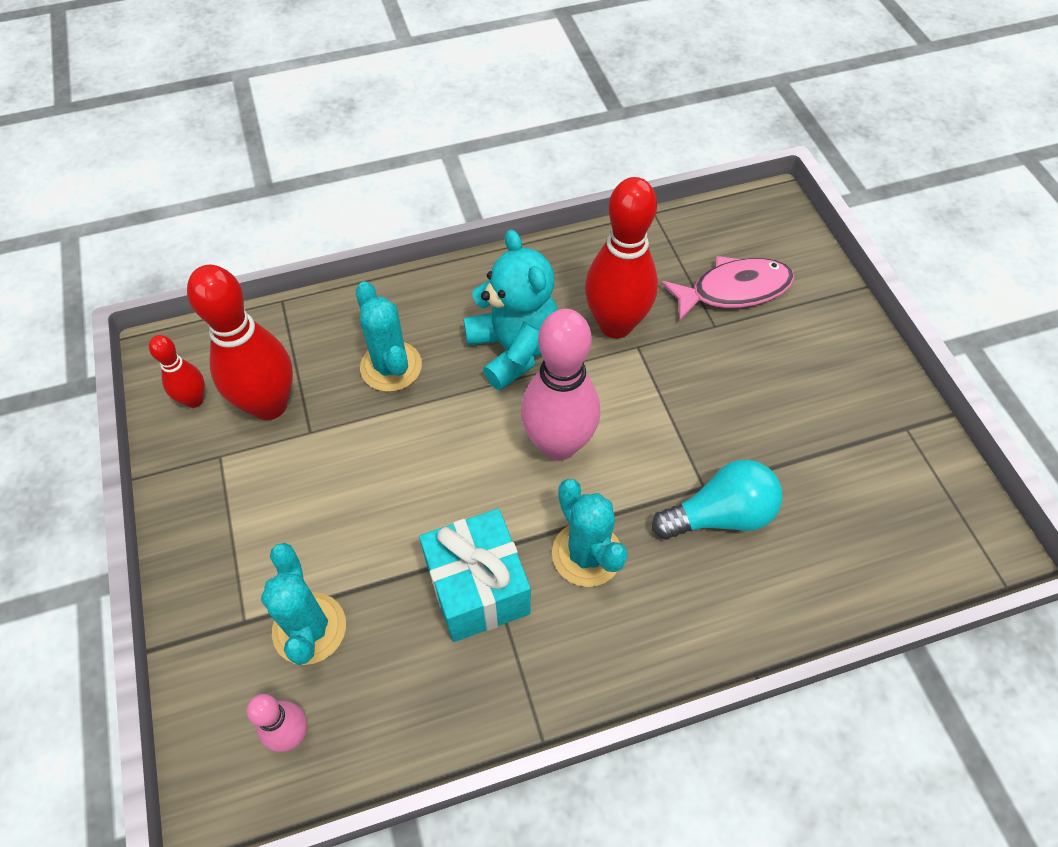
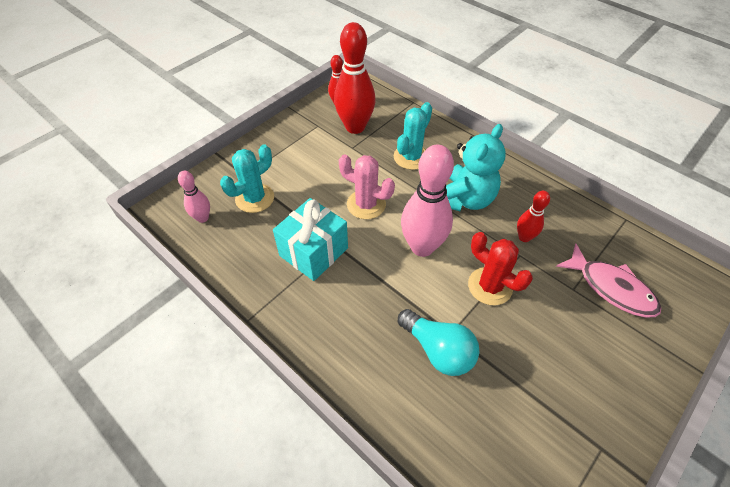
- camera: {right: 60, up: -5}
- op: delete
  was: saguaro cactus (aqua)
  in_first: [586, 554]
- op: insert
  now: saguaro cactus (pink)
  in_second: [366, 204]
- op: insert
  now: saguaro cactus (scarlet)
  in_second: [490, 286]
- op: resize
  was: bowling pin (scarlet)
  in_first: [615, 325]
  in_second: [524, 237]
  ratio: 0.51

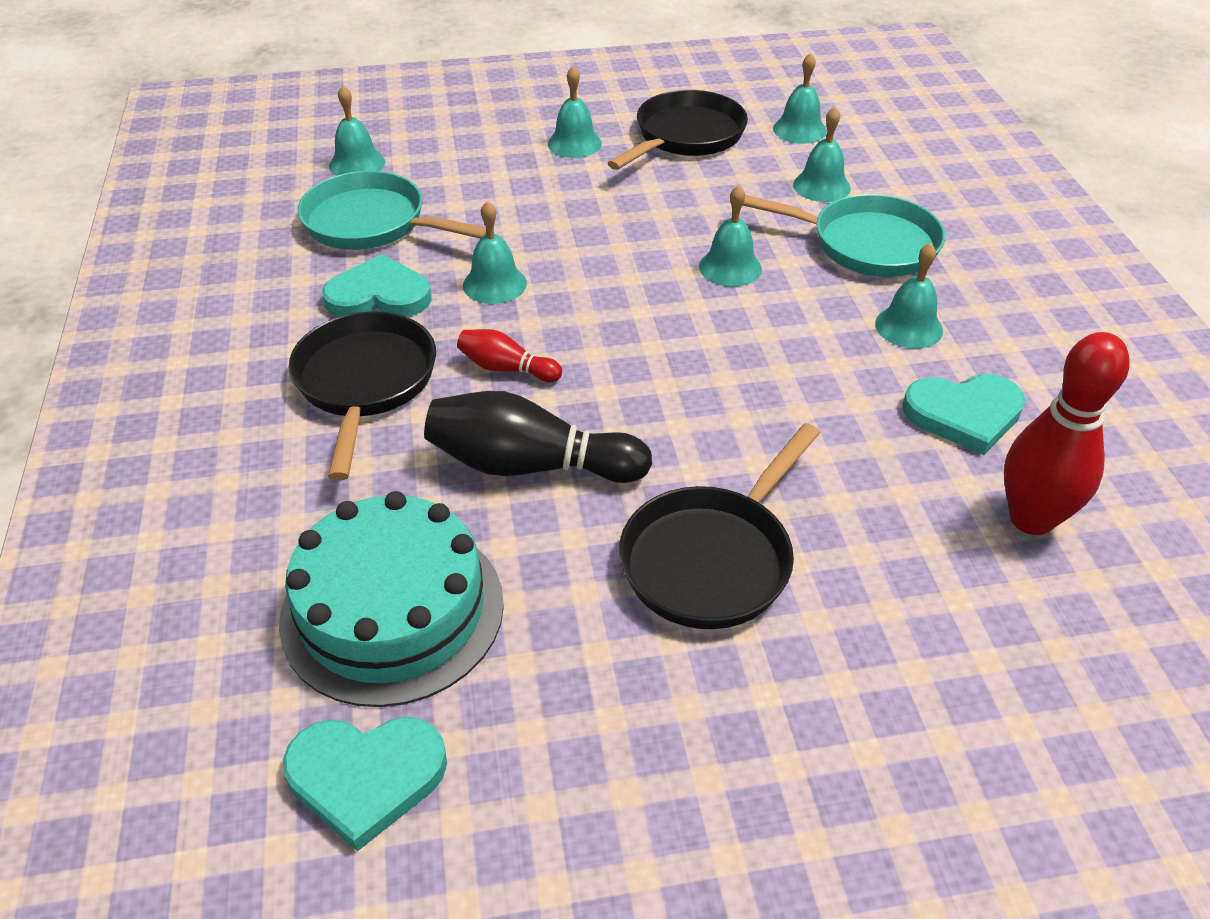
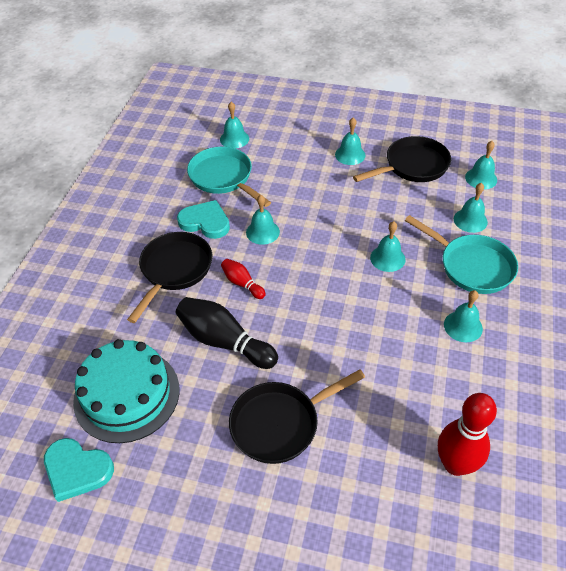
- camera: {right: 25, up: 5}
- op: delete
  was: love heart (aqua)
  in_first: [964, 414]

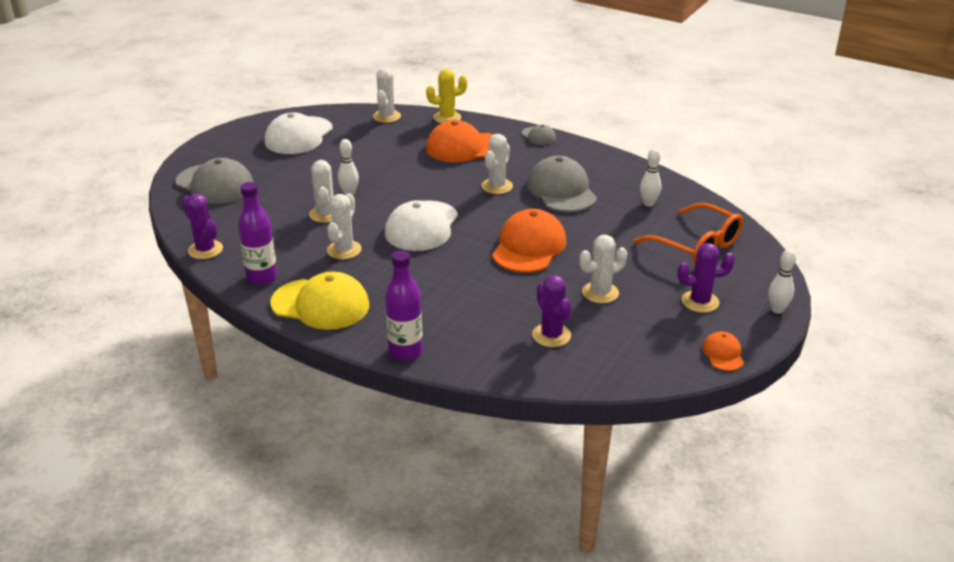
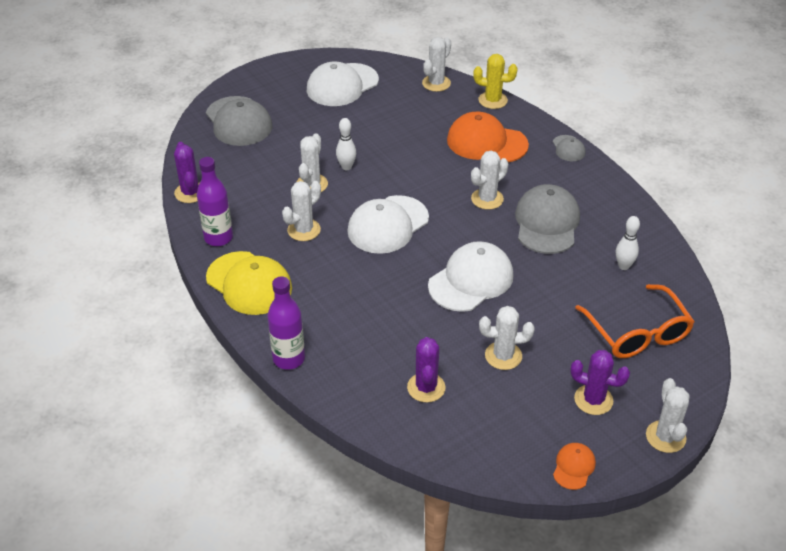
- camera: {right: 25, up: 10}
- op: replace
  was: bowling pin (white)
  now: saguaro cactus (white)
  in_first: [777, 310]
  in_second: [665, 437]
- op: recolor
  was: baseball cap (bright orange)
  now: baseball cap (white)
  in_first: [529, 247]
  in_second: [471, 280]

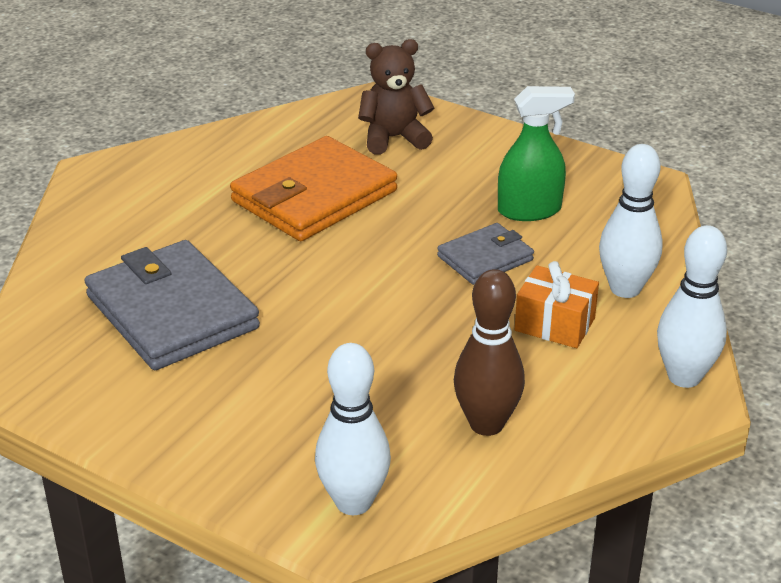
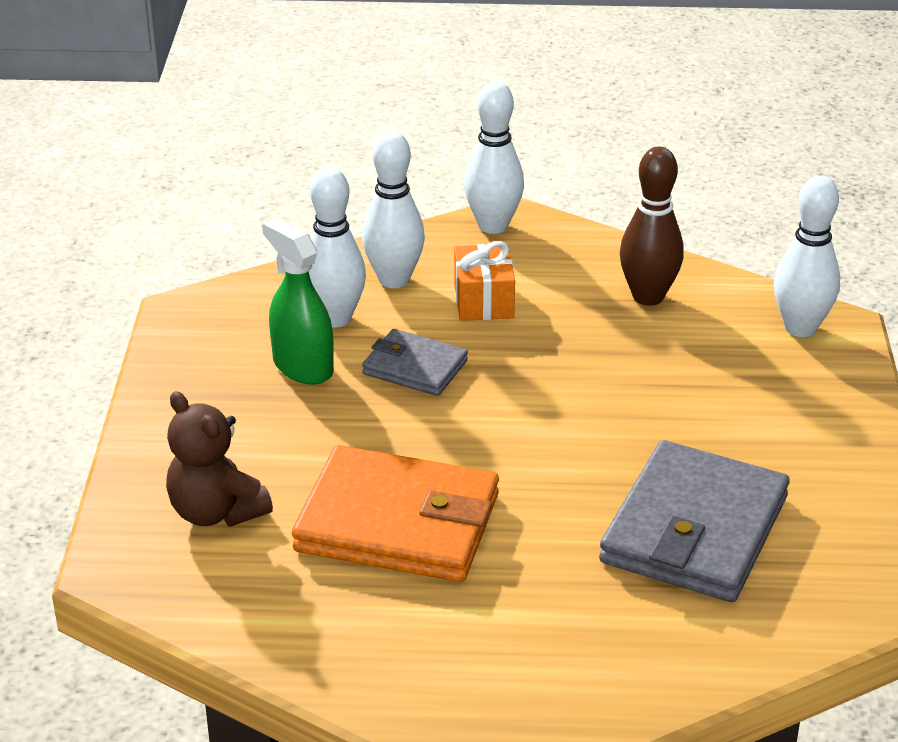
- camera: {right: -120, up: 0}
- op: insert
  now: bowling pin (white)
  in_second: [335, 318]

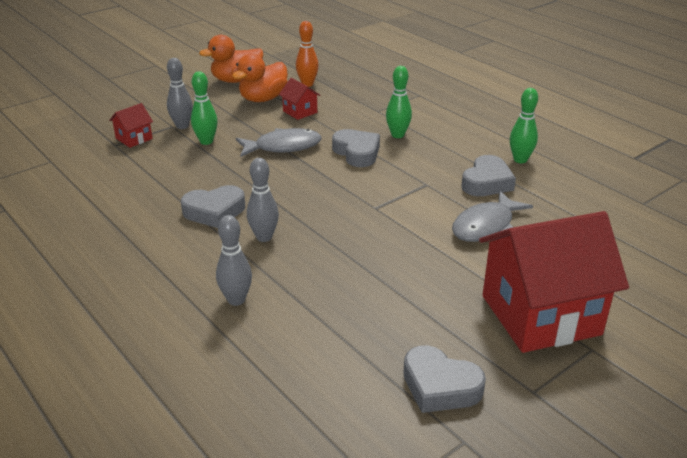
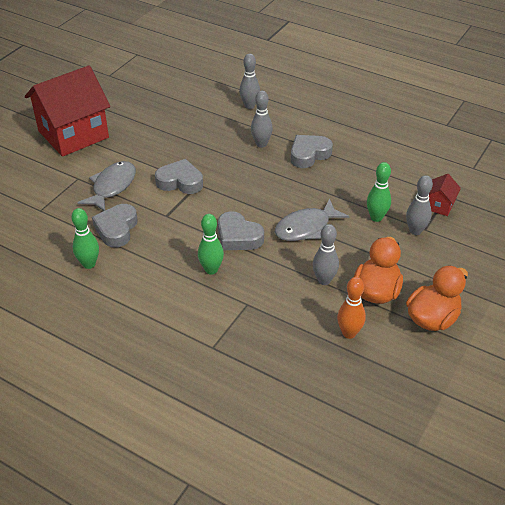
- camera: {right: 160, up: 10}
- op: move
  was: love heart (gray)
  in_first: [440, 386]
  in_second: [180, 182]
- op: replace
  was: toy house (scarlet)
  now: bowling pin (gray)
  in_first: [300, 112]
  in_second: [324, 280]

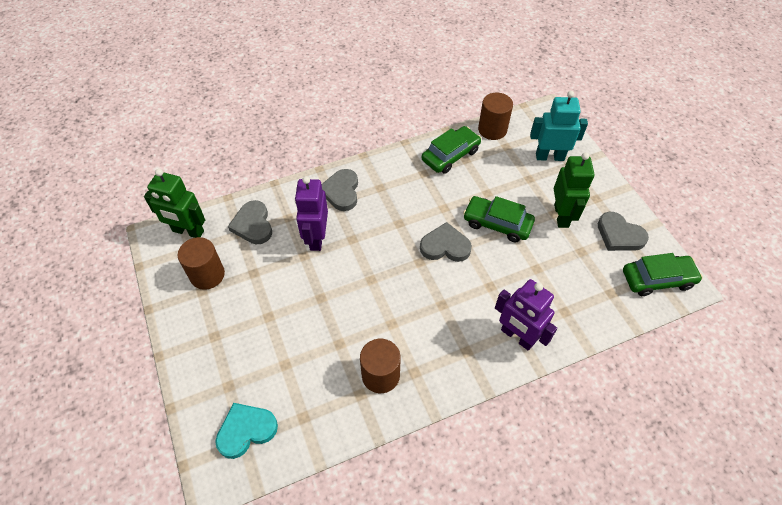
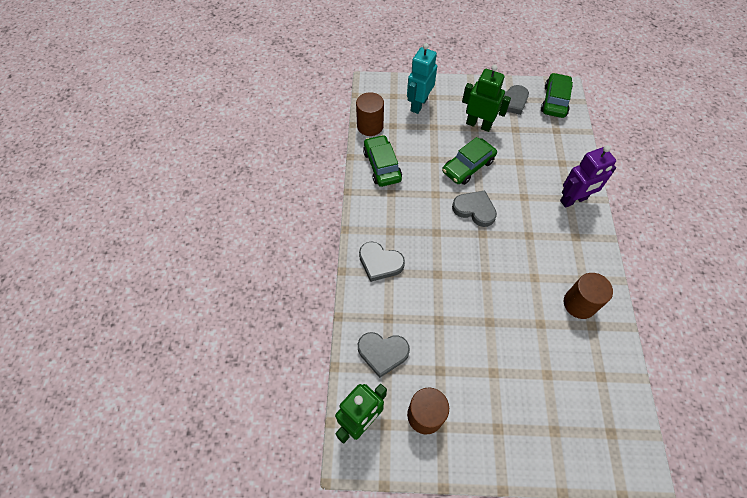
- camera: {right: -65, up: 5}
- op: delete
  was: love heart (aqua)
  in_first: [246, 430]
- op: delete
  was: toy robot (royal purple)
  in_first: [316, 238]
- op: rotate
  was: love heart (gray)
  in_first: [445, 246]
  in_second: [474, 209]
  clockwise: 90

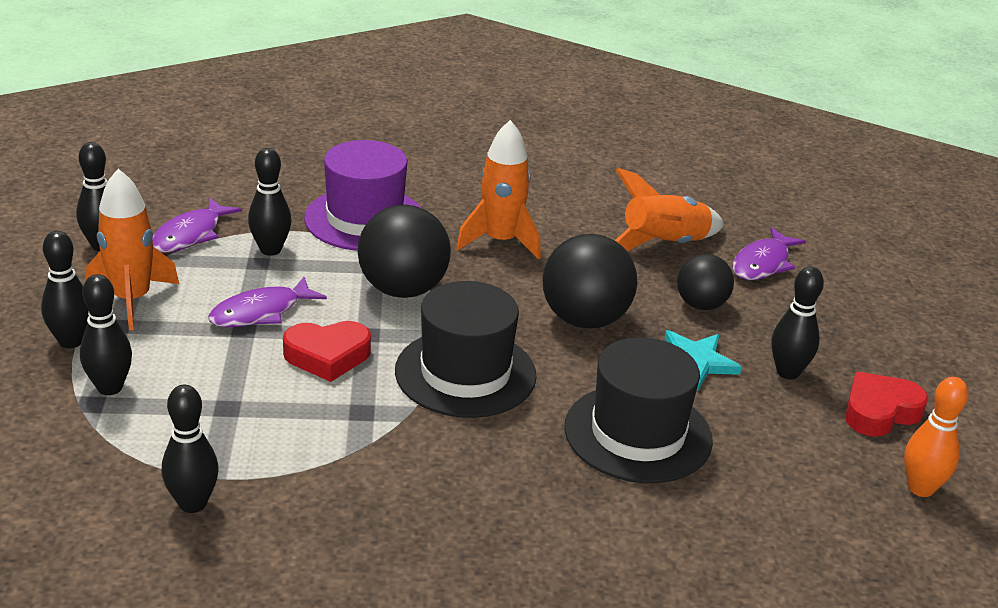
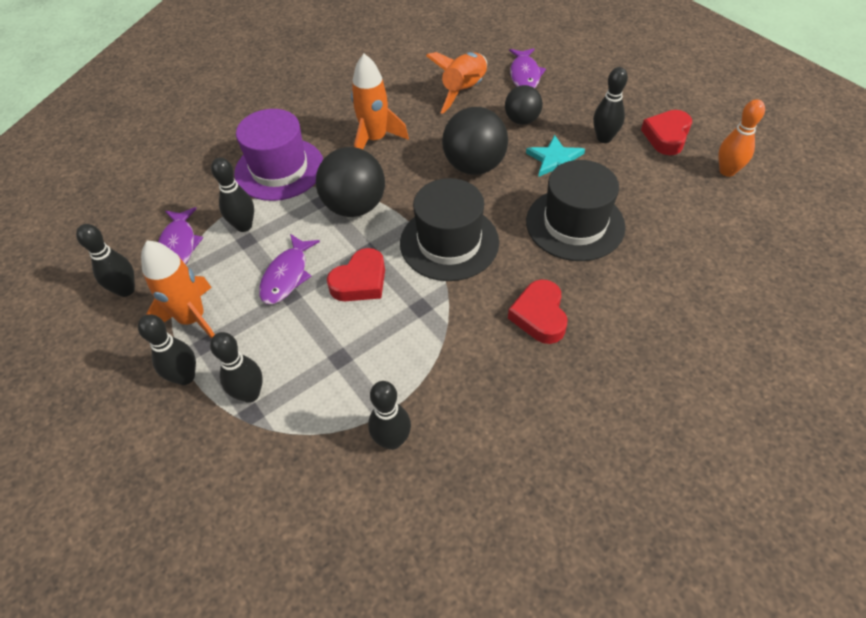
- camera: {right: -30, up: 20}
- op: insert
  now: love heart (scarlet)
  in_second: [539, 316]

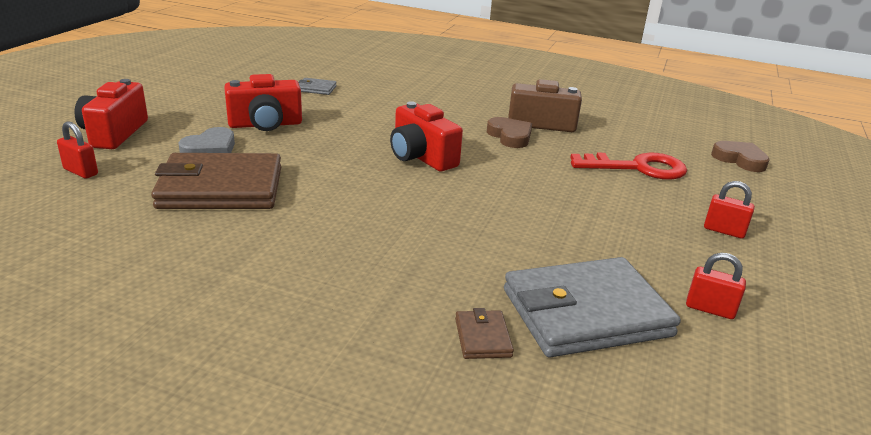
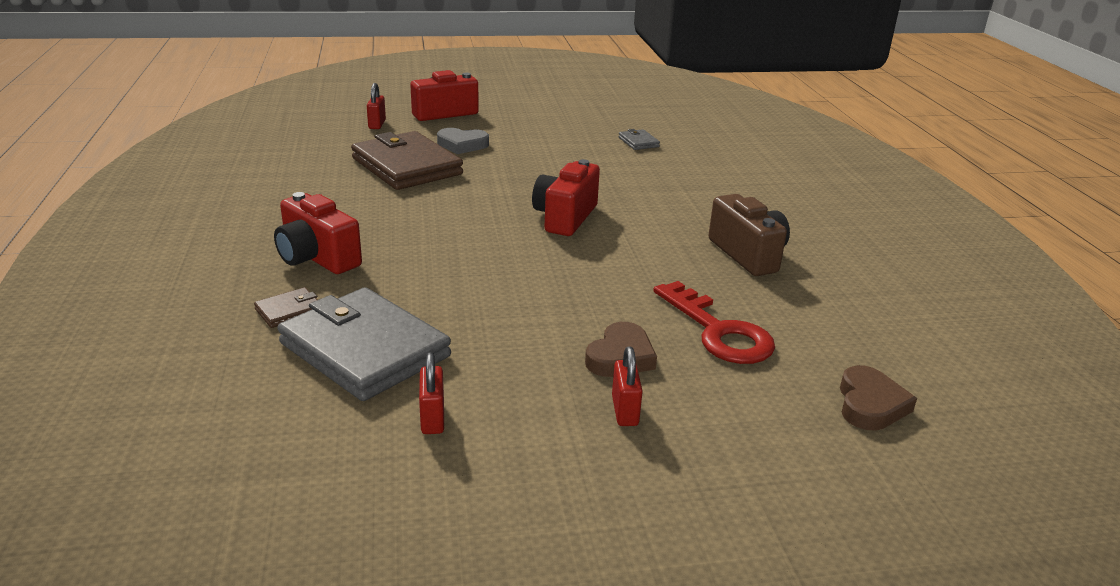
- camera: {right: 60, up: 0}
- op: move
  was: compact camera (scarlet)
  in_first: [265, 124]
  in_second: [317, 258]
- op: move
  was: love heart (dark brown)
  in_first: [510, 136]
  in_second: [620, 356]

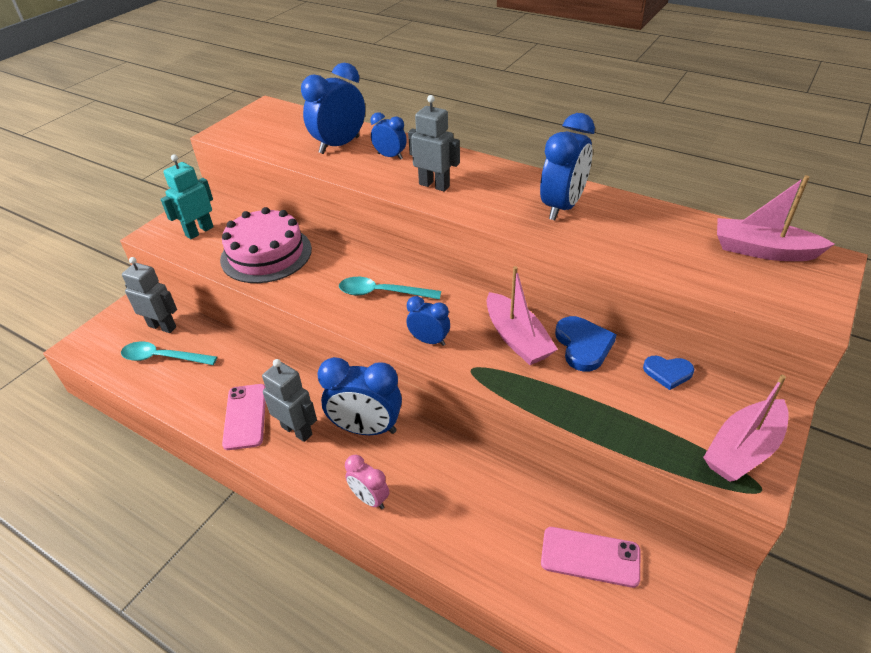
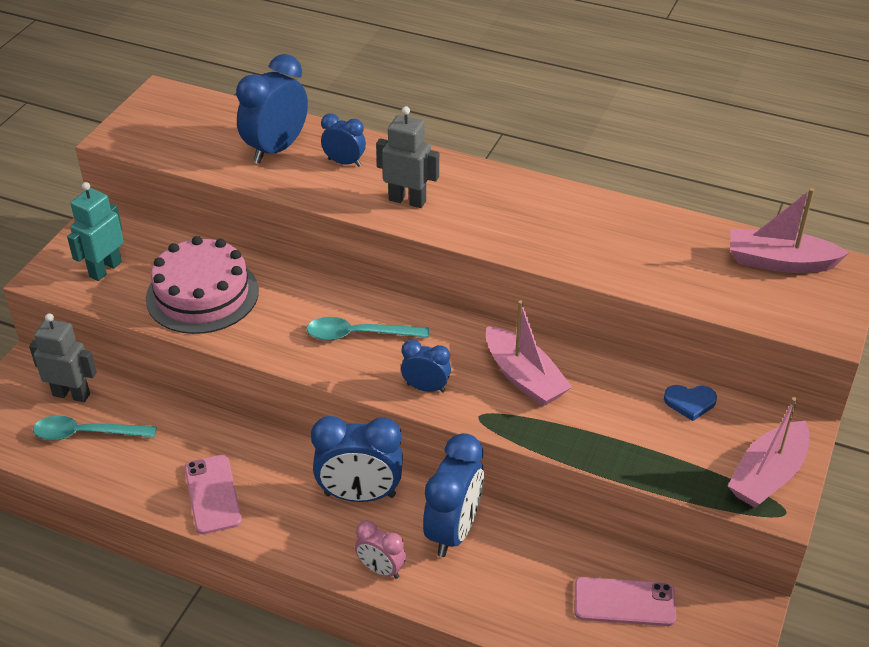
- camera: {right: -10, up: 0}
- op: delete
  was: toy robot (gray)
  in_first: [297, 430]
- op: delete
  was: love heart (cobalt)
  in_first: [583, 345]
- op: move
  was: clock (cobalt)
  in_first: [562, 207]
  in_second: [453, 531]

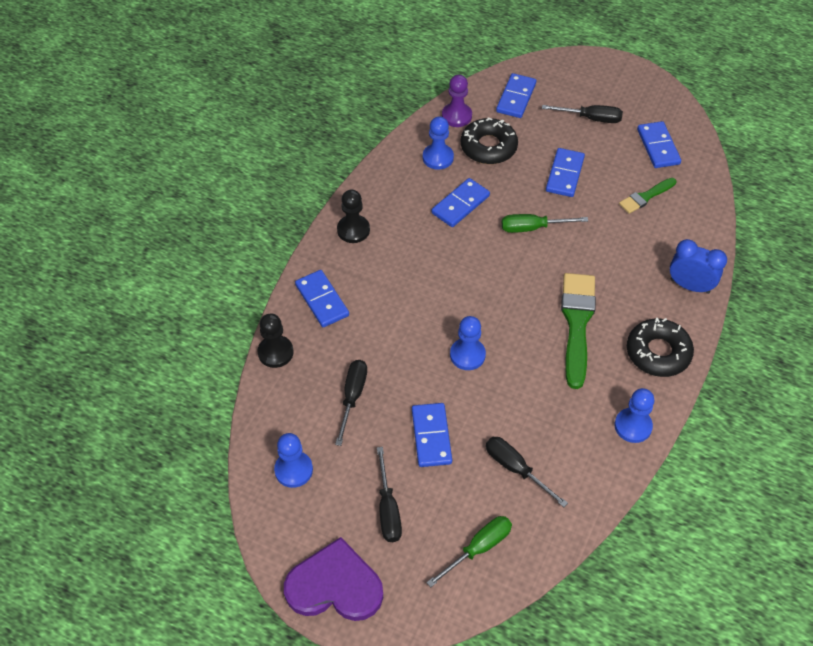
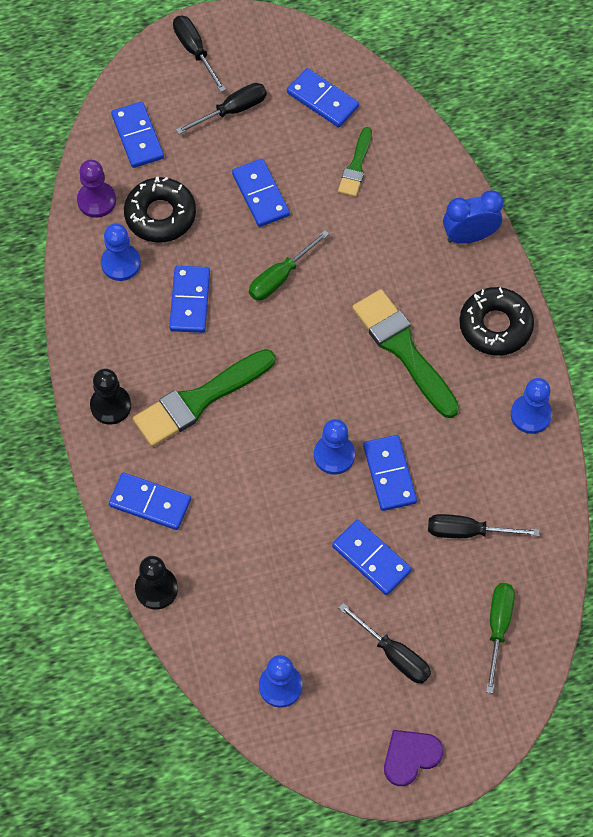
- camera: {right: -40, up: 10}
- op: insert
  now: paintbrush (green)
  in_second: [199, 400]
- op: insert
  now: domino piece (cobalt)
  in_second: [389, 474]
- op: move
  was: screwdriver (black)
  in_first: [352, 397]
  in_second: [195, 51]
- op: resize
  was: love heart (royal purple)
  in_first: [335, 585]
  in_second: [410, 756]
  ratio: 0.6

